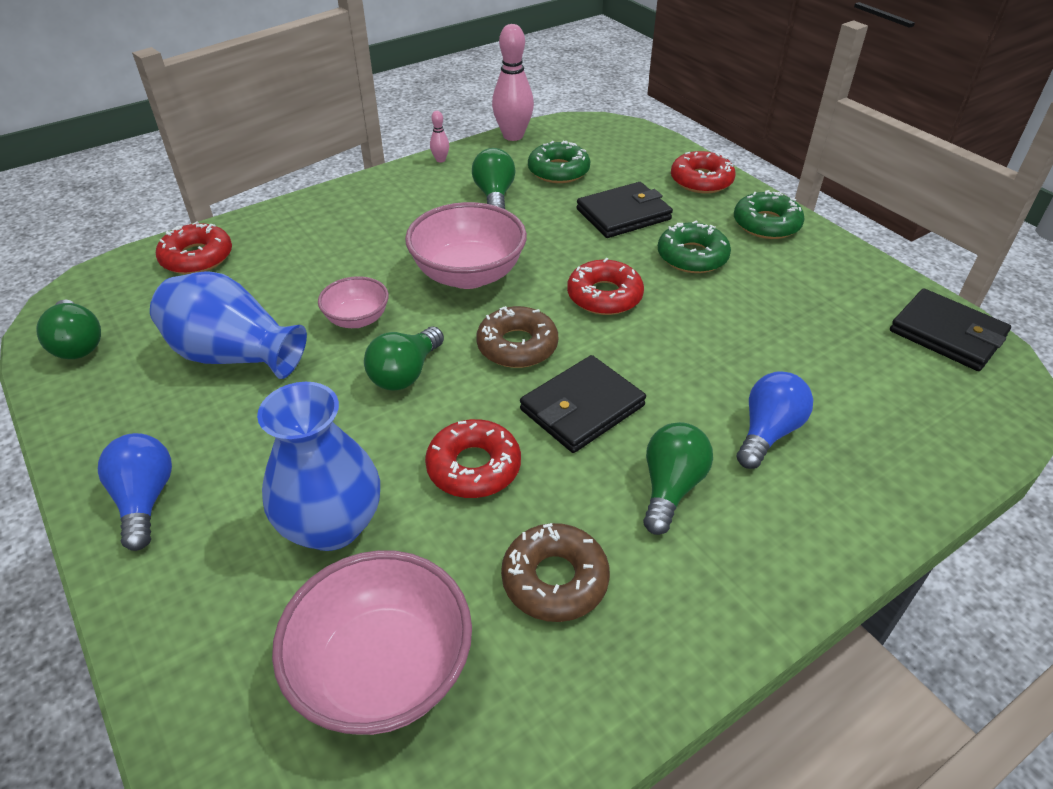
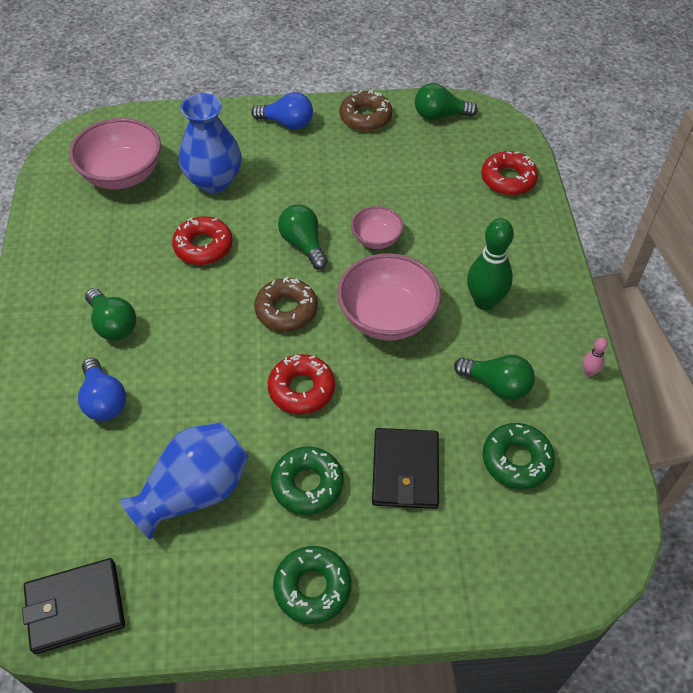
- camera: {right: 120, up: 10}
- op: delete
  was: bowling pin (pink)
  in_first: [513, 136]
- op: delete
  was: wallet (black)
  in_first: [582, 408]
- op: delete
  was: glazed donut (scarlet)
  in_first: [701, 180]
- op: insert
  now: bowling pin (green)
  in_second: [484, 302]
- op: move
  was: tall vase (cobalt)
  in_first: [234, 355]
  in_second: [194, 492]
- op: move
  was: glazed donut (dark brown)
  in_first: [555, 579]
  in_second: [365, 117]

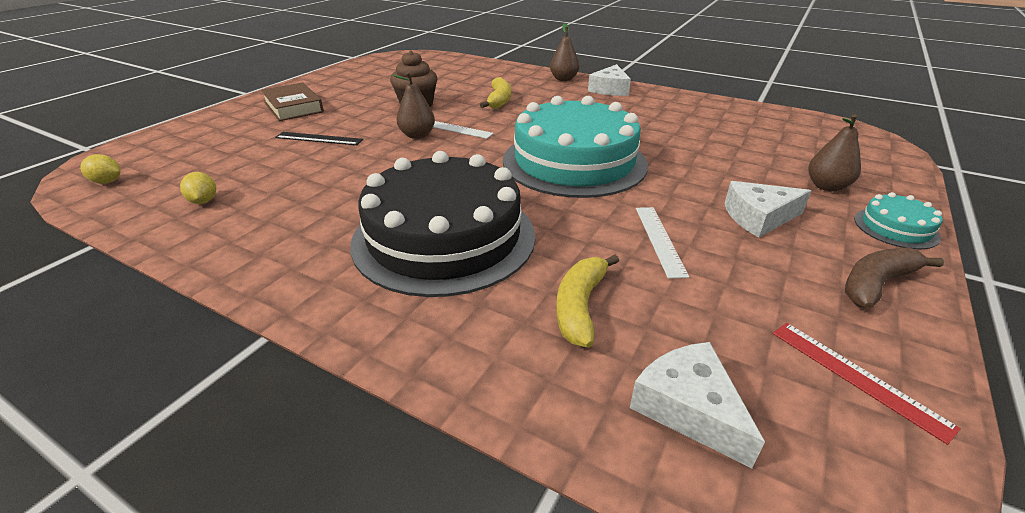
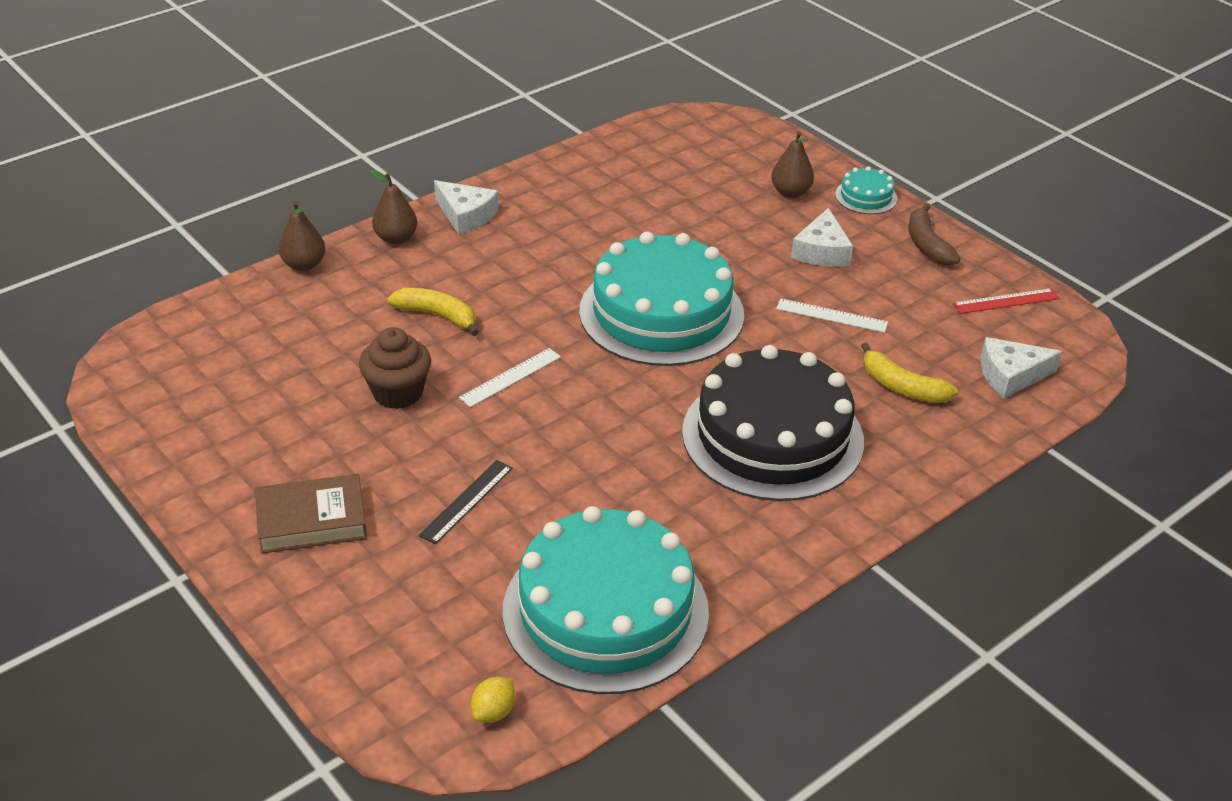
- camera: {right: -70, up: 5}
- op: move
  was: pear (dark brown)
  in_first: [417, 135]
  in_second: [304, 265]
- op: replace
  was: lemon (bright yellow)
  now: cake (aqua)
  in_first: [203, 201]
  in_second: [605, 611]

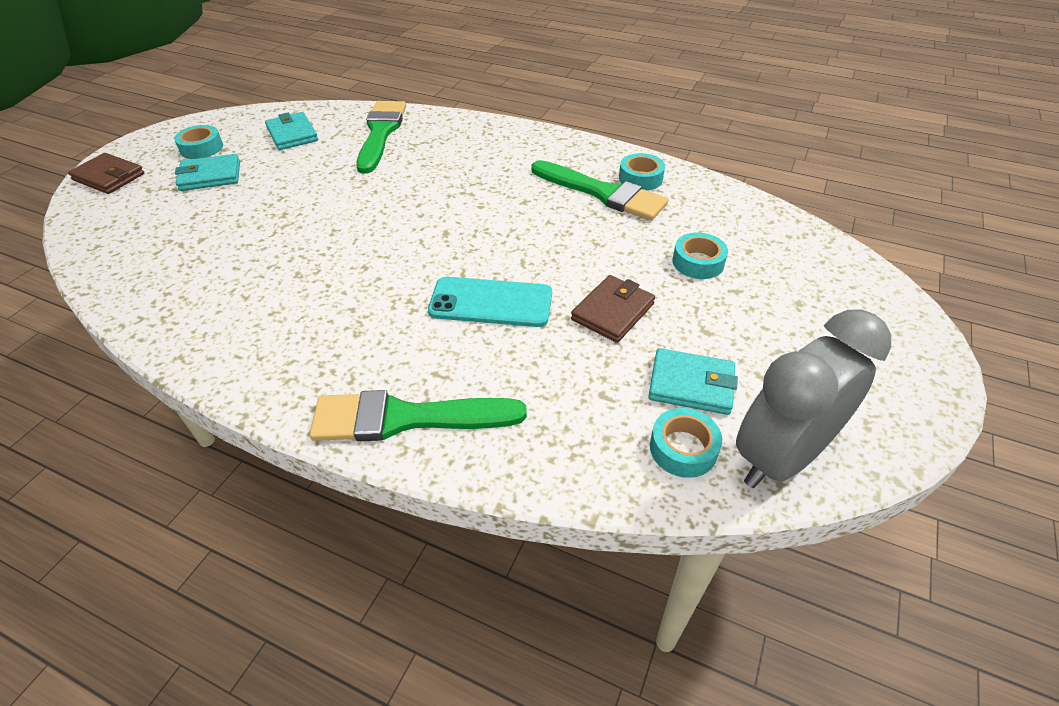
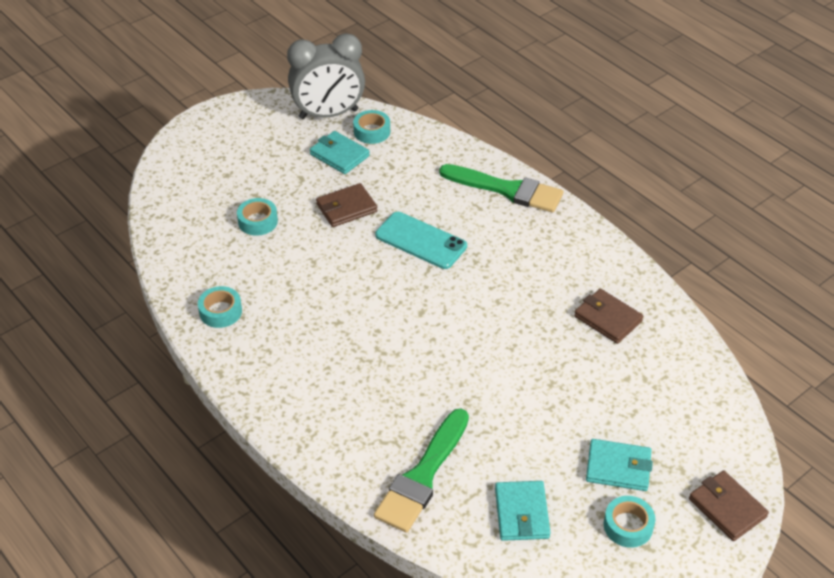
- camera: {right: -155, up: 0}
- op: delete
  was: paintbrush (green)
  in_first: [603, 193]
- op: insert
  now: wallet (dark brown)
  in_second: [608, 318]

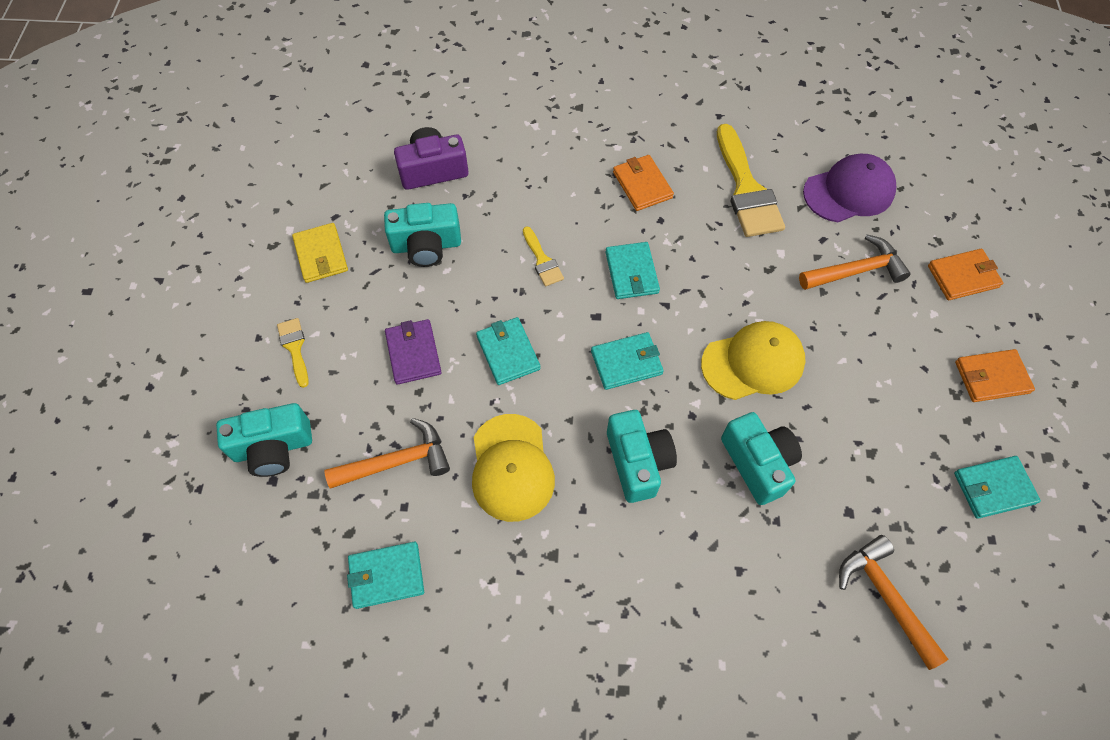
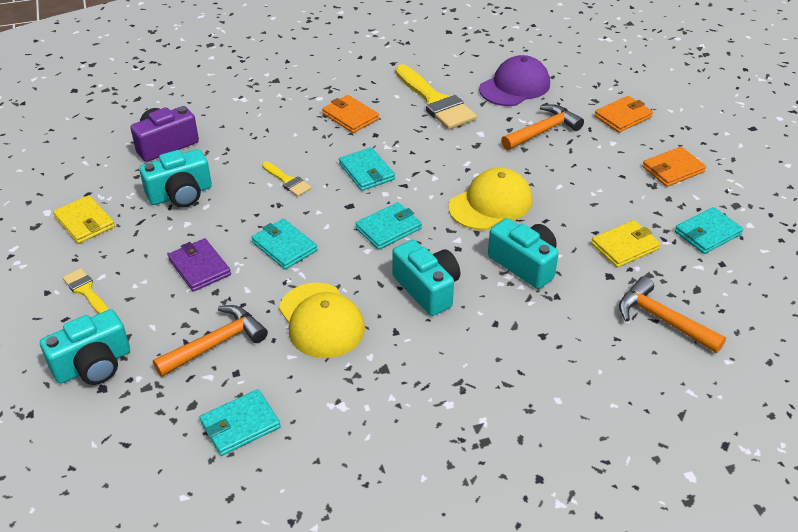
- camera: {right: -20, up: -20}
- op: insert
  now: wallet (bright yellow)
  in_second: [625, 246]

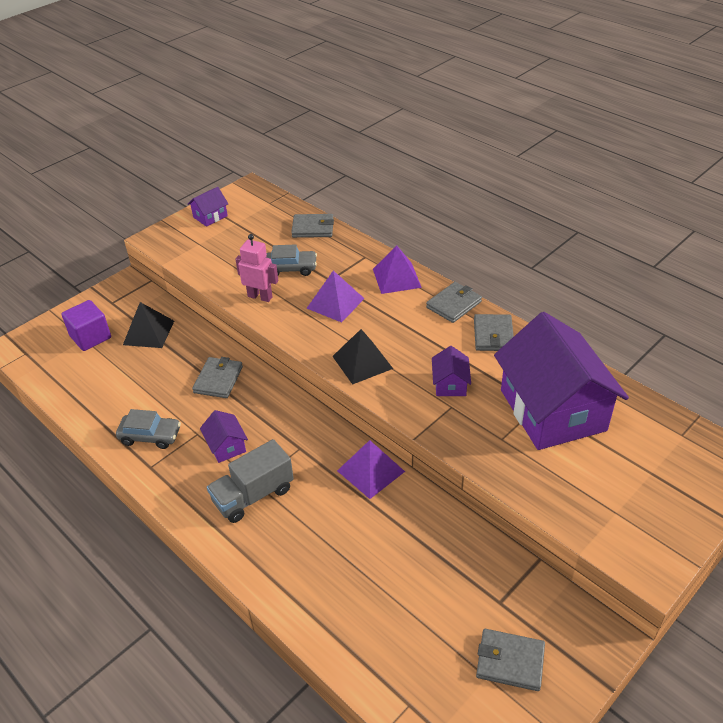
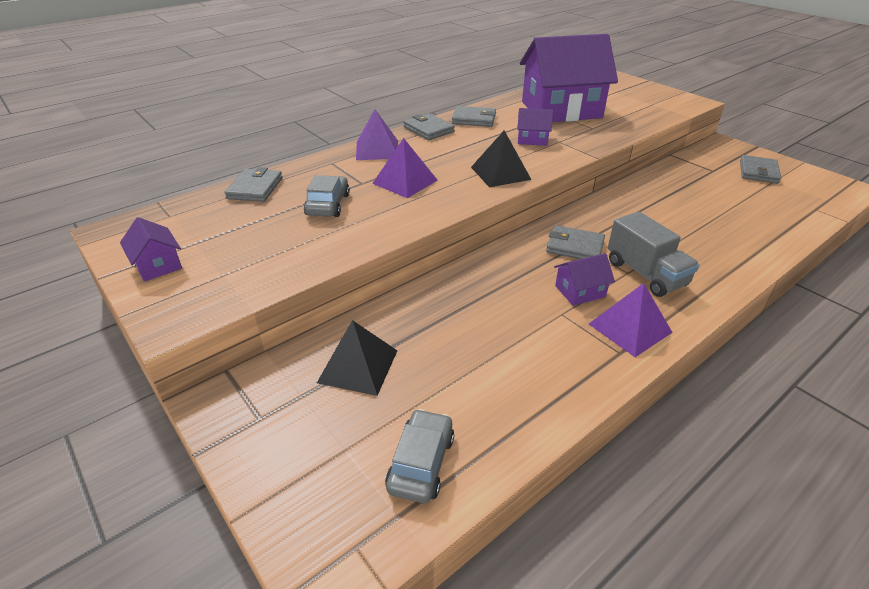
- camera: {right: -85, up: -5}
- op: delete
  was: block (royal purple)
  in_first: [90, 337]
- op: delete
  was: toy robot (pink)
  in_first: [260, 296]
- op: move
  was: toy car (gray)
  in_first: [150, 436]
  in_second: [421, 463]
- op: move
  was: wallet (gray)
  in_first: [218, 380]
  in_second: [574, 246]
- op: move
  was: pyramid (royal purple)
  in_first: [371, 471]
  in_second: [630, 328]

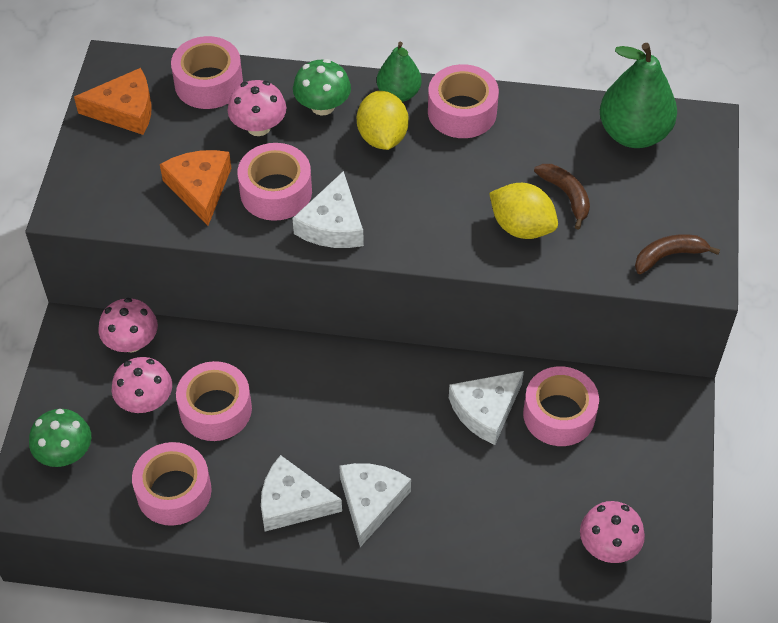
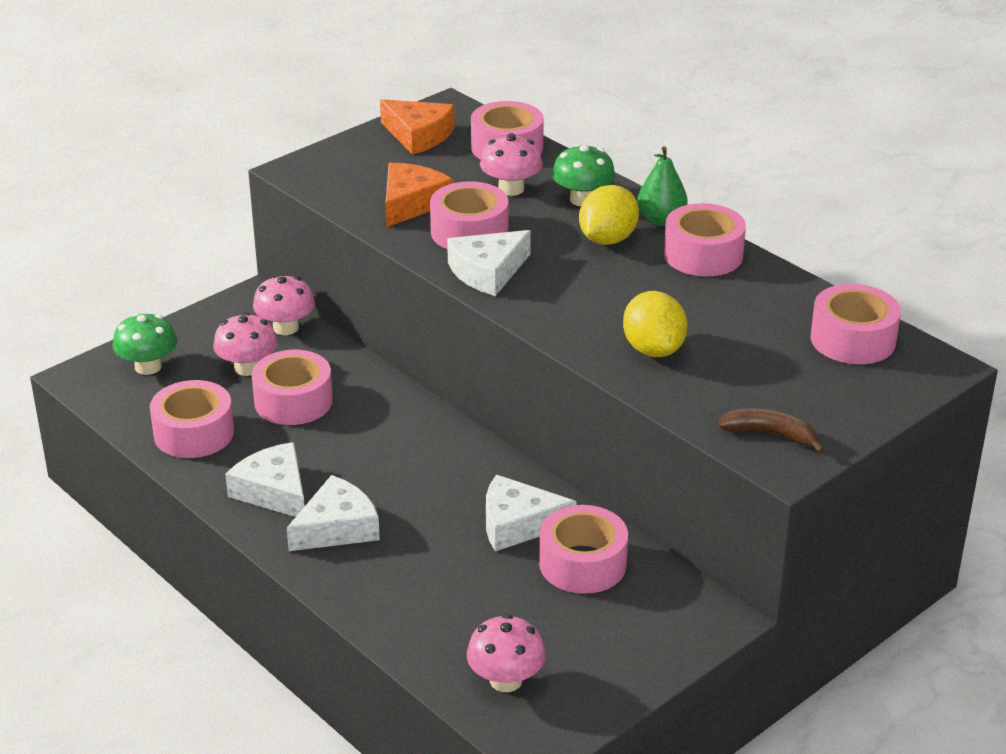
- camera: {right: 40, up: -20}
- op: delete
  was: banana fruit (dark brown)
  in_first: [566, 196]
- op: replace
  was: pear (green)
  now: roll of tape (pink)
  in_first: [633, 133]
  in_second: [853, 339]

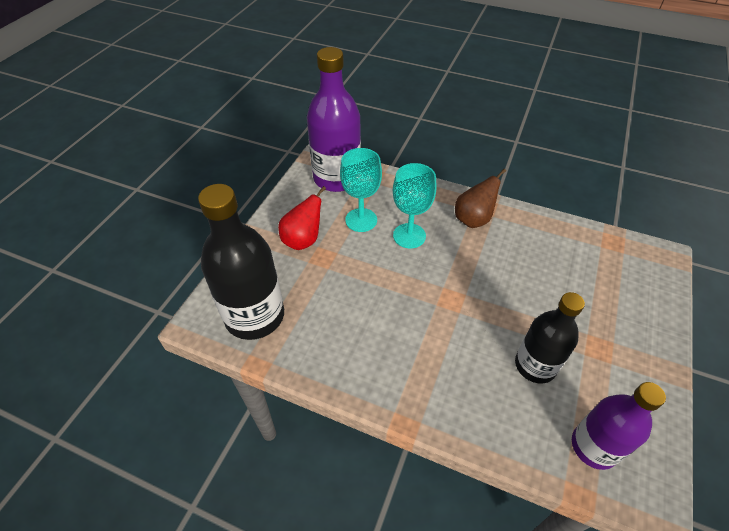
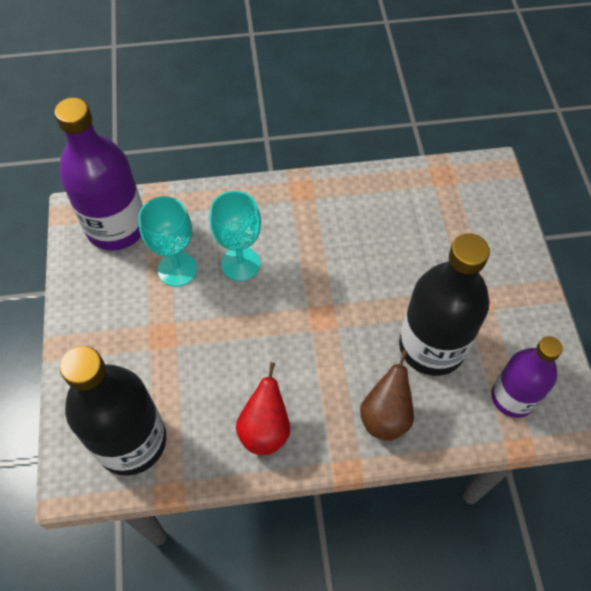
- camera: {right: -30, up: 10}
- op: move
  was: pear (scarlet)
  in_first: [303, 240]
  in_second: [265, 430]
- op: move
  was: pear (dark brown)
  in_first: [473, 219]
  in_second: [385, 416]
- op: resize
  was: drink bottle (black)
  in_first: [535, 365]
  in_second: [431, 346]
  ratio: 1.55

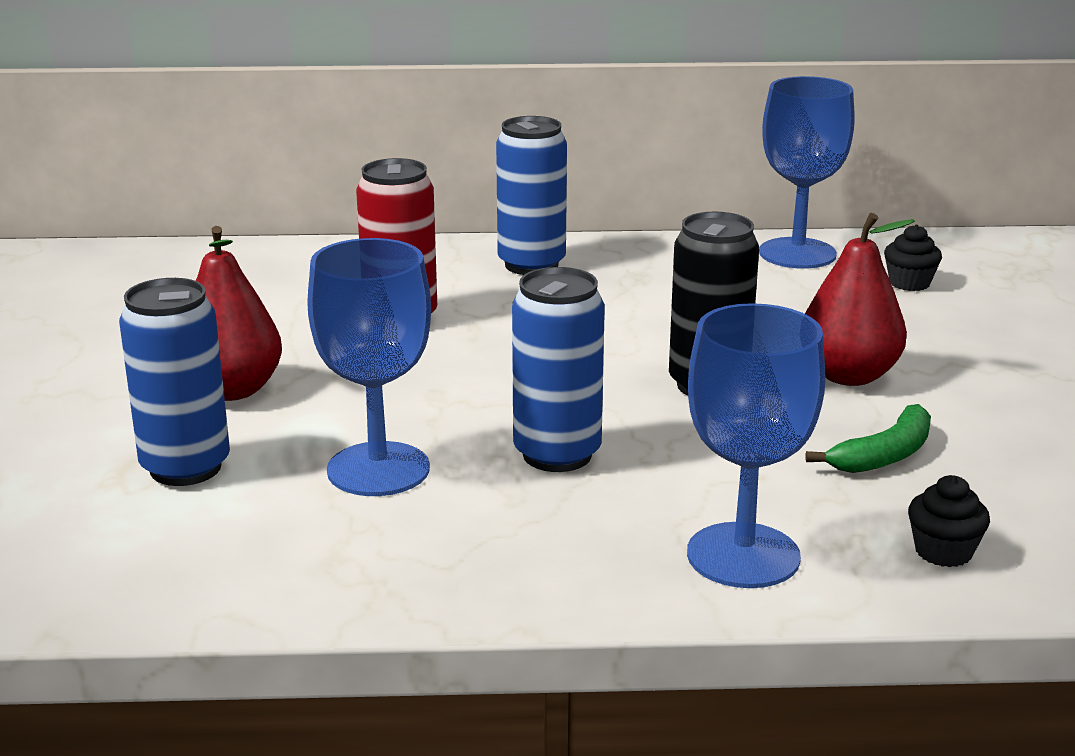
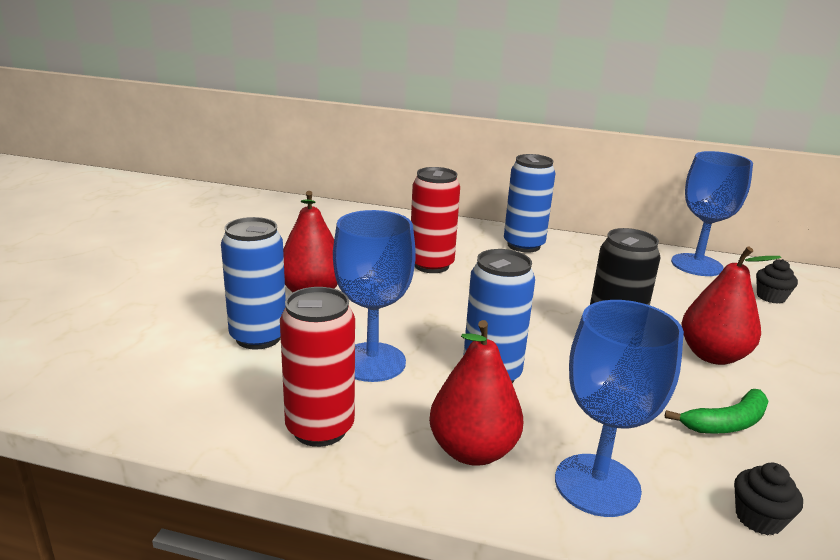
- camera: {right: 15, up: 0}
- op: insert
  now: tin (scarlet)
  in_second: [320, 428]
- op: insert
  now: pear (scarlet)
  in_second: [472, 451]

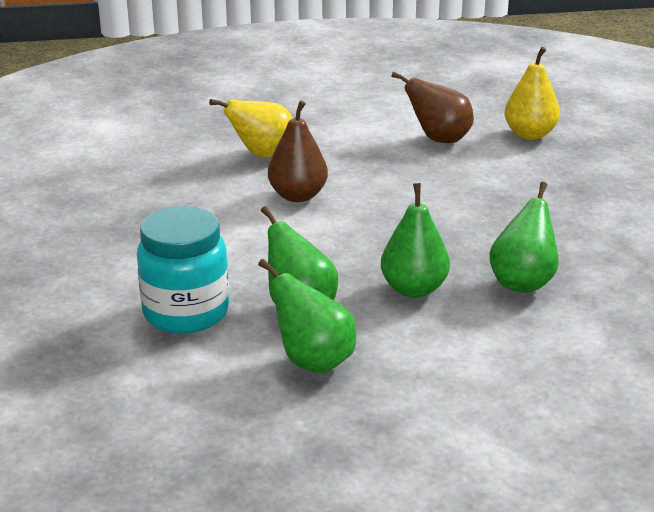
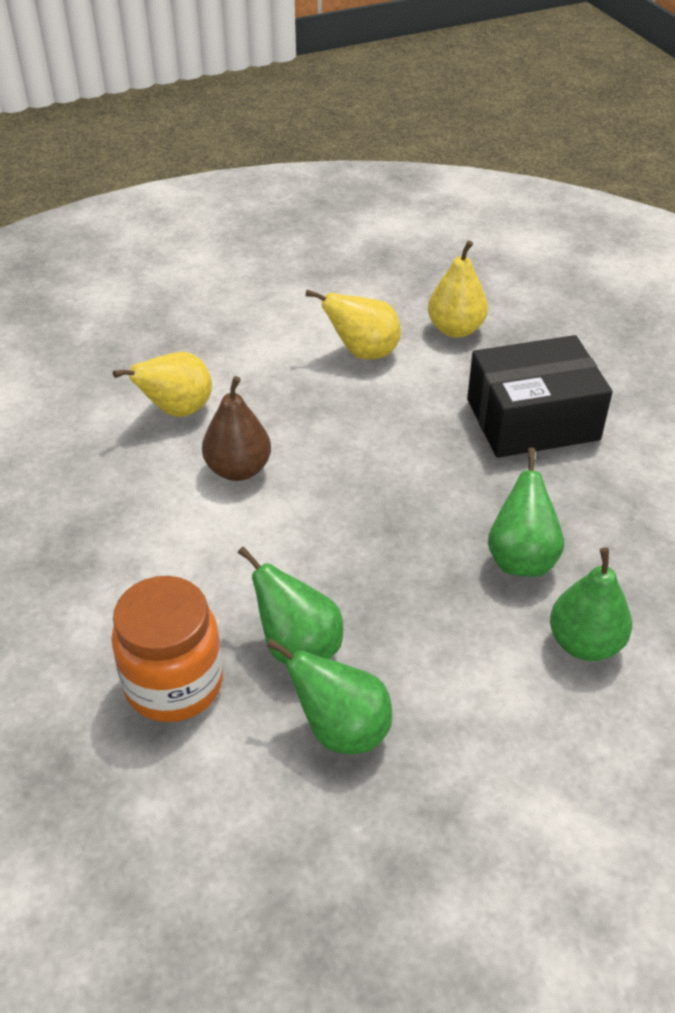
- camera: {right: -15, up: 15}
- op: insert
  now: box (black)
  in_second: [532, 420]
- op: move
  was: pear (green)
  in_first: [414, 289]
  in_second: [585, 643]
- op: recolor
  was: jar (aqua)
  now: jar (bright orange)
  in_first: [186, 313]
  in_second: [174, 684]
- op: recolor
  was: pear (dark brown)
  now: pear (bright yellow)
  in_first: [439, 139]
  in_second: [363, 353]

